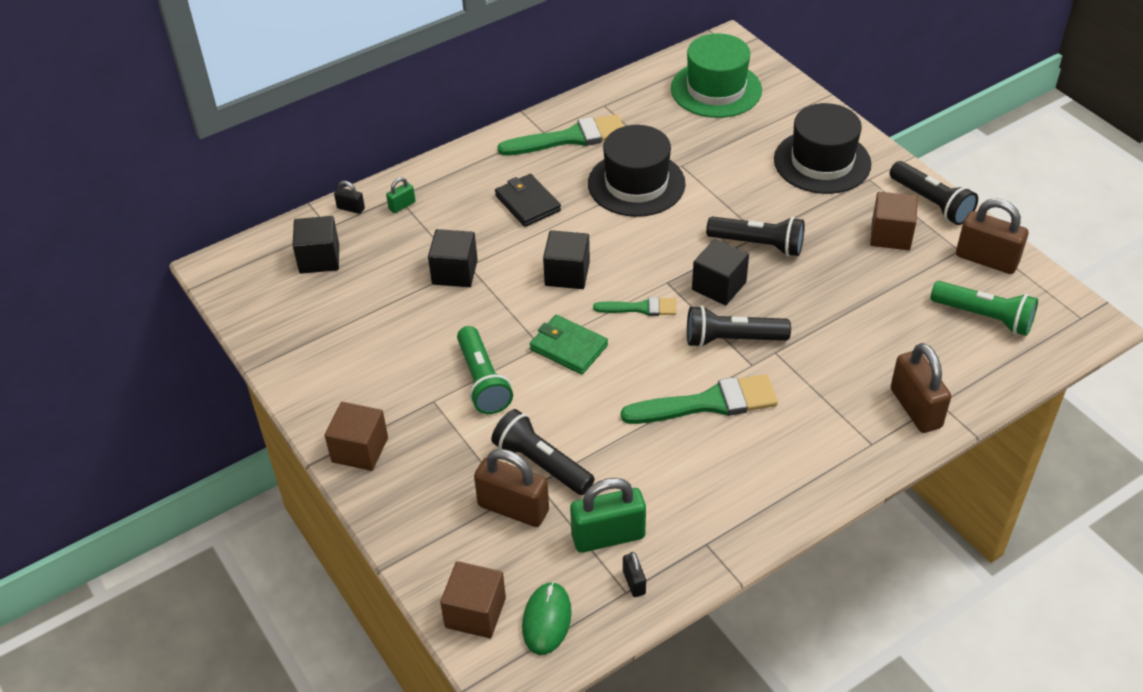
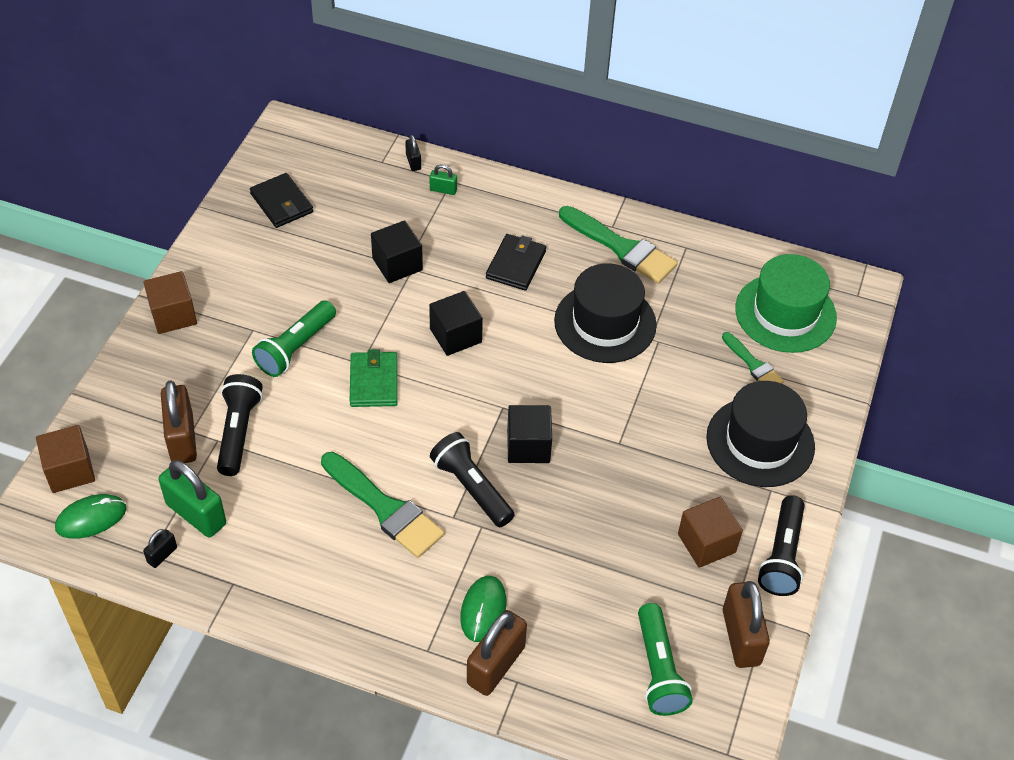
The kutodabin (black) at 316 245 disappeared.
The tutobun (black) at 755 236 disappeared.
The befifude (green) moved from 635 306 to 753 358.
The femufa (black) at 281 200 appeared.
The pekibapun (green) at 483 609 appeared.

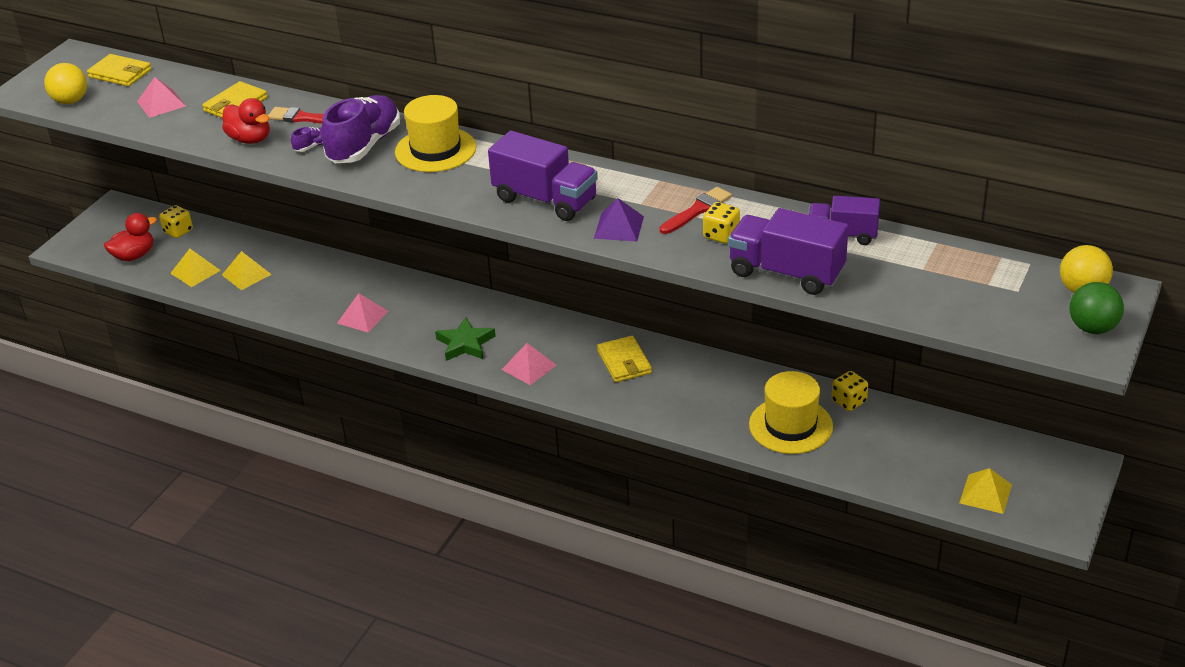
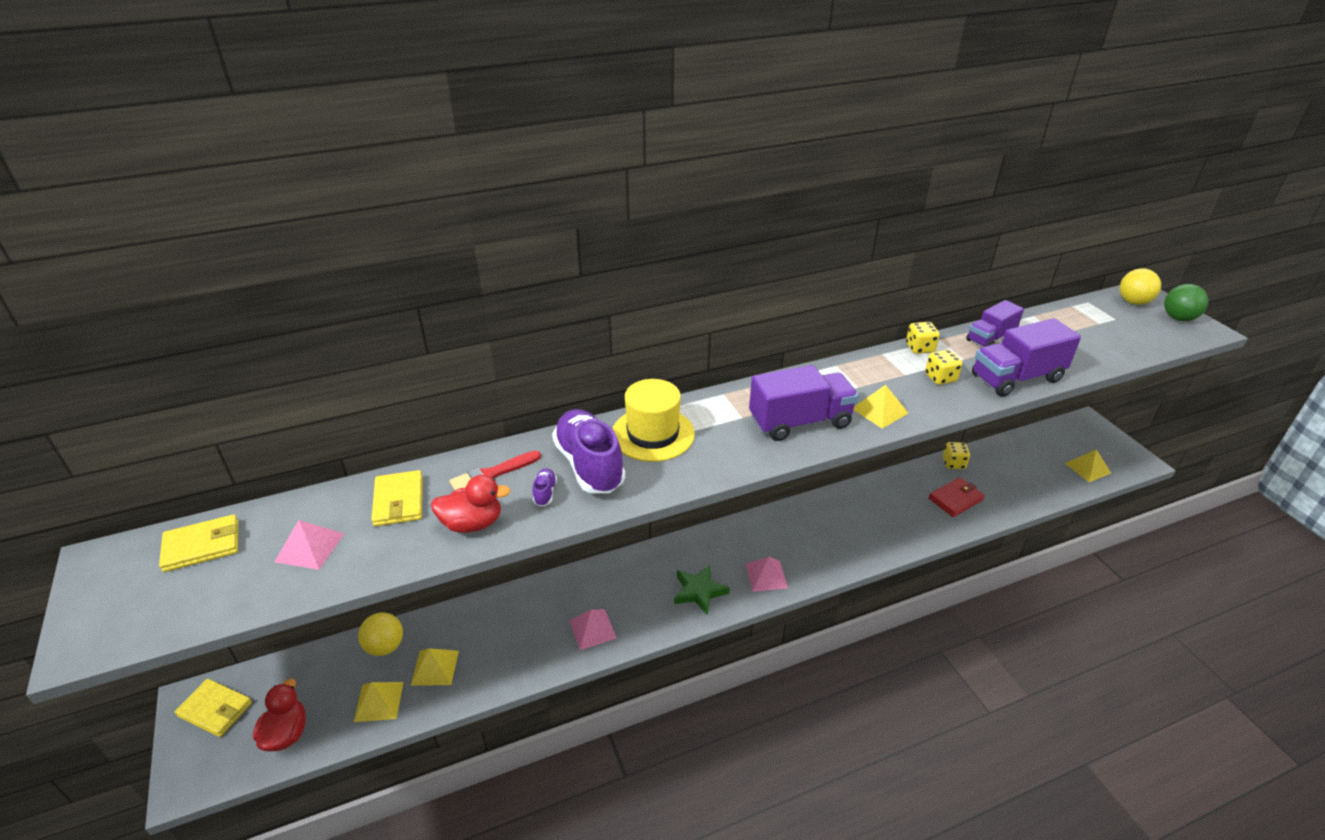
The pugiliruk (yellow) moved from 65 83 to 380 634.
The befifude (red) at 696 210 disappeared.
The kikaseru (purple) at 619 219 became the kikaseru (yellow) at 881 407.
The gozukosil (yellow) moved from 176 221 to 923 338.
The femufa (yellow) moved from 624 359 to 213 708.
The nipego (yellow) at 791 412 was replaced by the femufa (red) at 957 497.

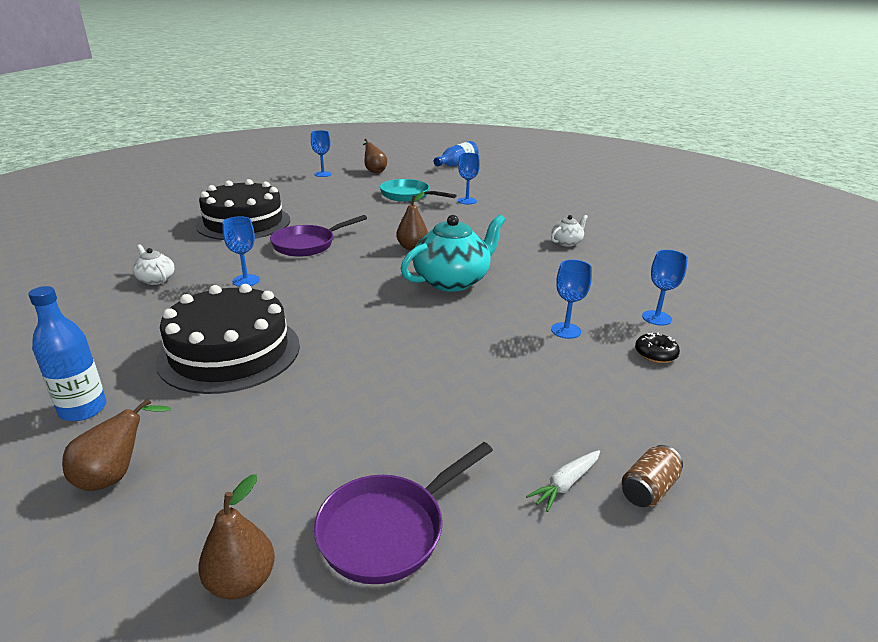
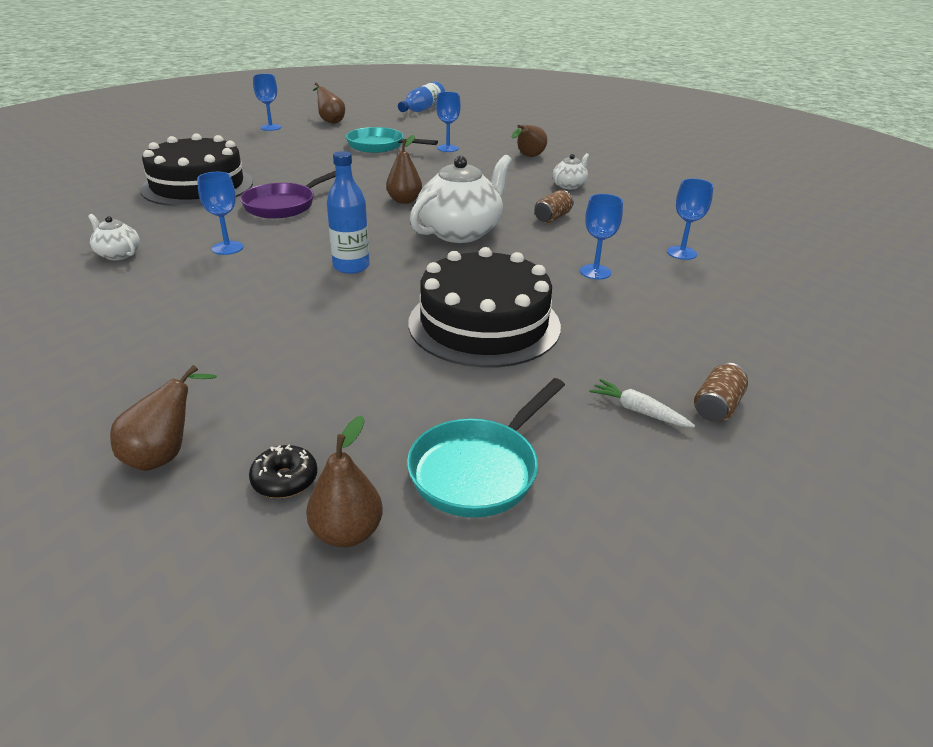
The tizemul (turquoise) at 453 253 became the tizemul (white) at 461 198.
The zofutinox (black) moved from 227 339 to 484 307.
The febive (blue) moved from 67 353 to 348 212.
The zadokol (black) moved from 657 348 to 283 471.
The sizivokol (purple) at 403 513 became the sizivokol (turquoise) at 486 448.
The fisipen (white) at 563 481 turned 90 degrees clockwise.
The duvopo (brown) at 529 141 appeared.
The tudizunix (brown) at 554 206 appeared.

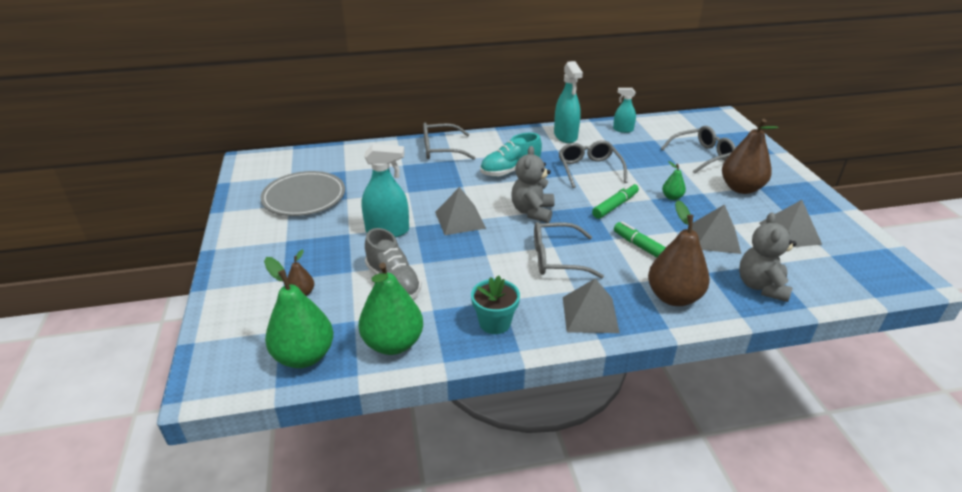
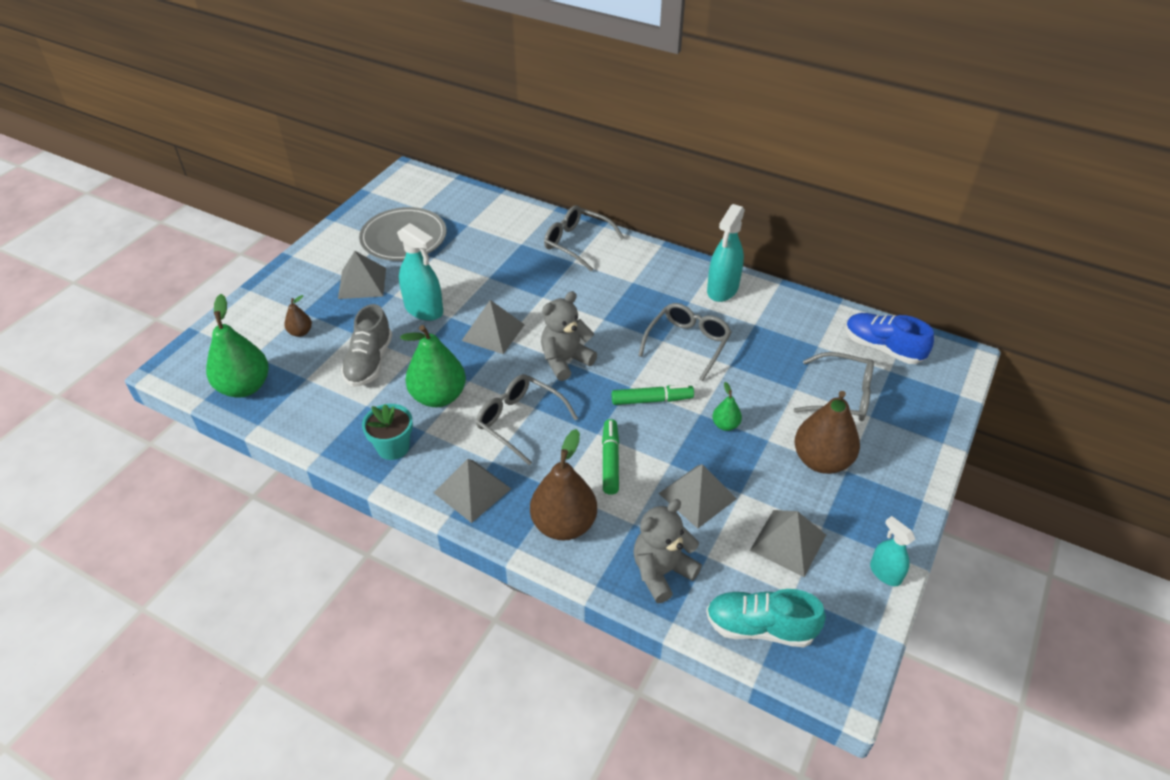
The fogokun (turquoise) moved from 624 110 to 892 551.
The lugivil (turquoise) moved from 511 155 to 766 618.
The duvopo (green) moved from 391 309 to 433 366.
The kikaseru (grey) at 362 275 appeared.
The lugivil (blue) at 889 338 appeared.

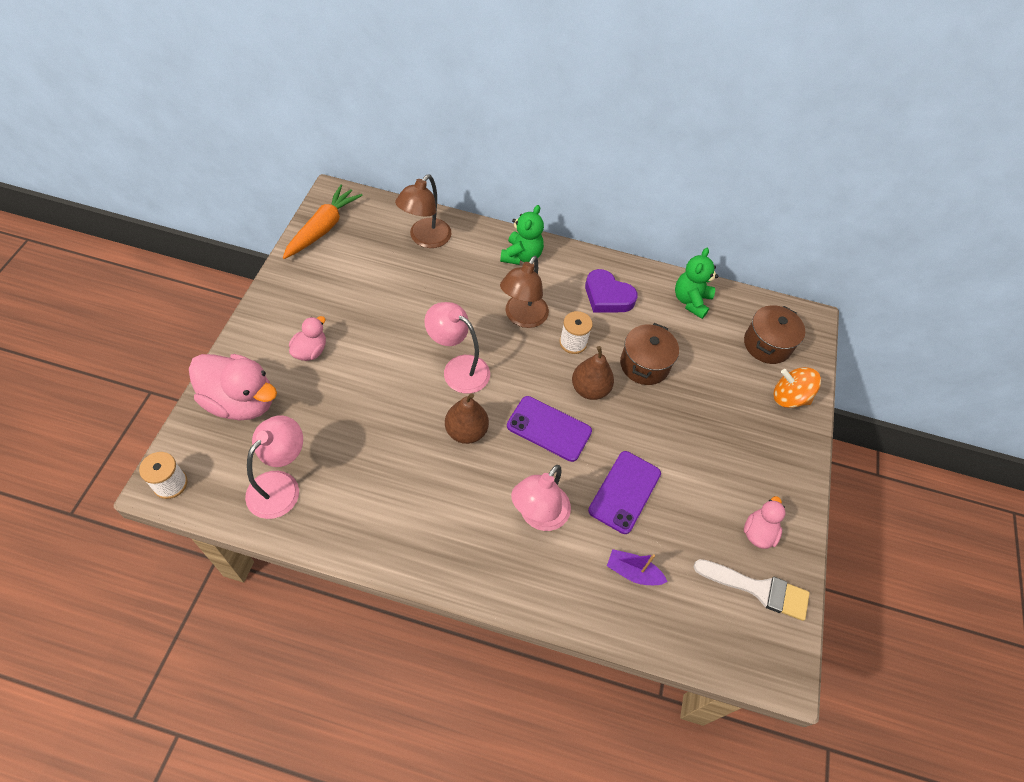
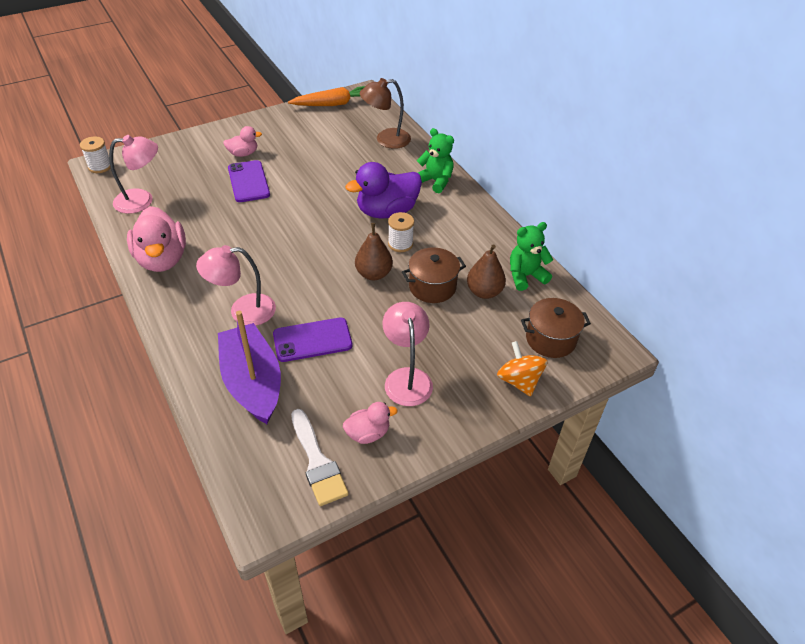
The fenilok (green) at 522 235 turned 120 degrees counterclockwise.
The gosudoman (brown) at 524 292 was replaced by the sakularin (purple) at 383 190.
The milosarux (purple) at 611 291 disappeared.
The gosudoman (pink) moved from 457 348 to 408 354.
The sakularin (pink) moved from 233 387 to 156 239.
The duvopo (brown) moved from 467 418 to 486 272.
The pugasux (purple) moved from 549 429 to 249 181.
The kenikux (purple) at 637 567 changed to 2.18 times the size.

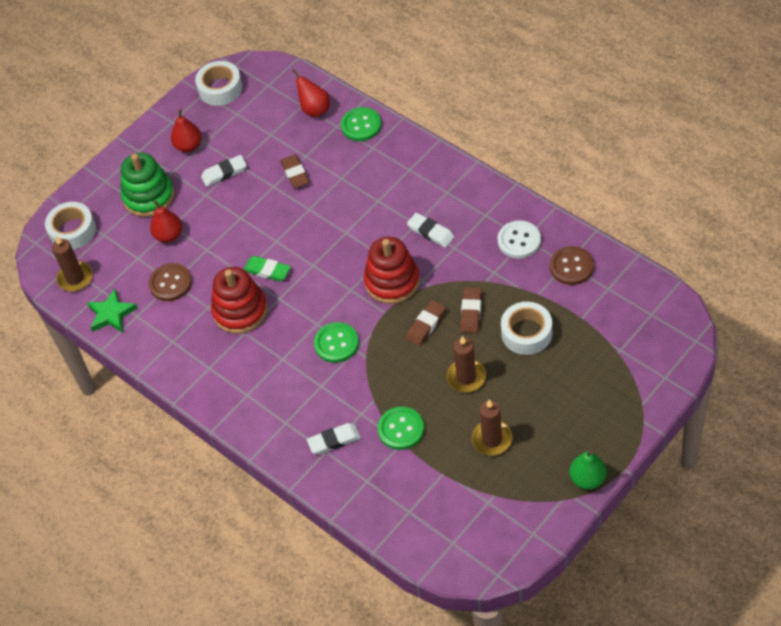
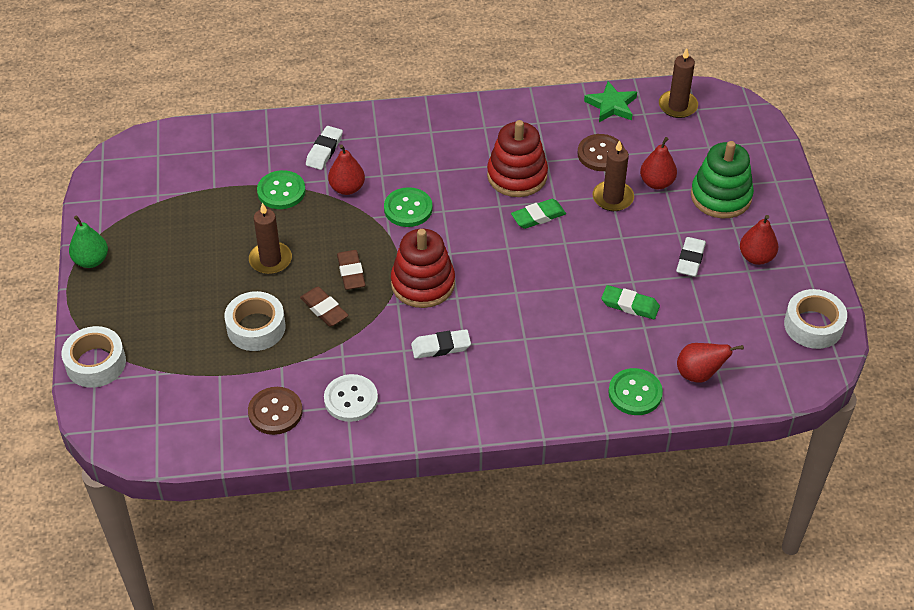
The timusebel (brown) at 294 171 became the timusebel (green) at 630 302.
The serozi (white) moved from 70 226 to 93 357.
The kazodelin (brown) moved from 492 427 to 613 175.
The duvopo (red) at 346 169 appeared.

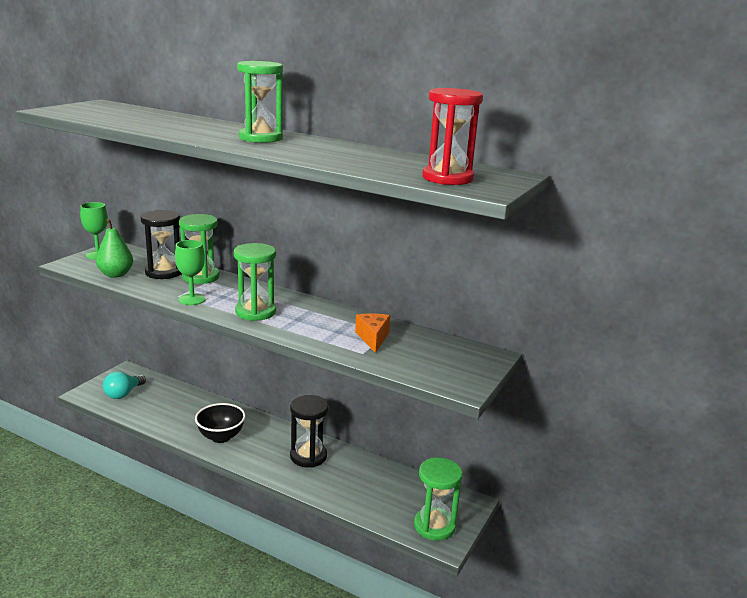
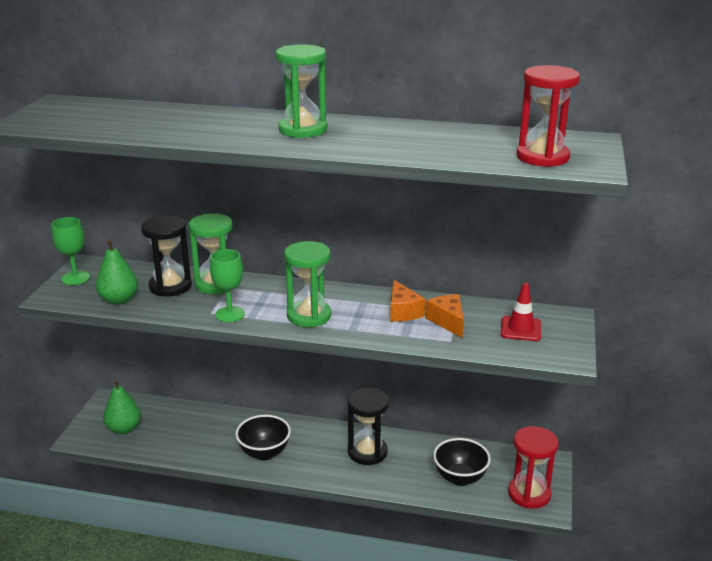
The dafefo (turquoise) at 124 385 was replaced by the duvopo (green) at 122 407.
The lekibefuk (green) at 438 499 became the lekibefuk (red) at 533 467.
The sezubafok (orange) at 407 301 appeared.
The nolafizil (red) at 521 312 appeared.
The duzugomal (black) at 462 462 appeared.

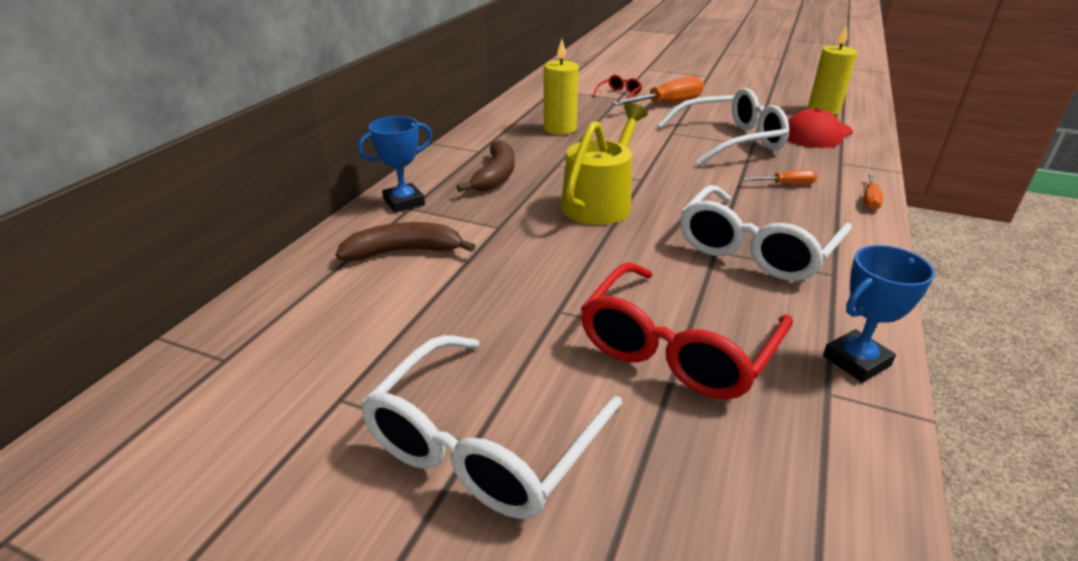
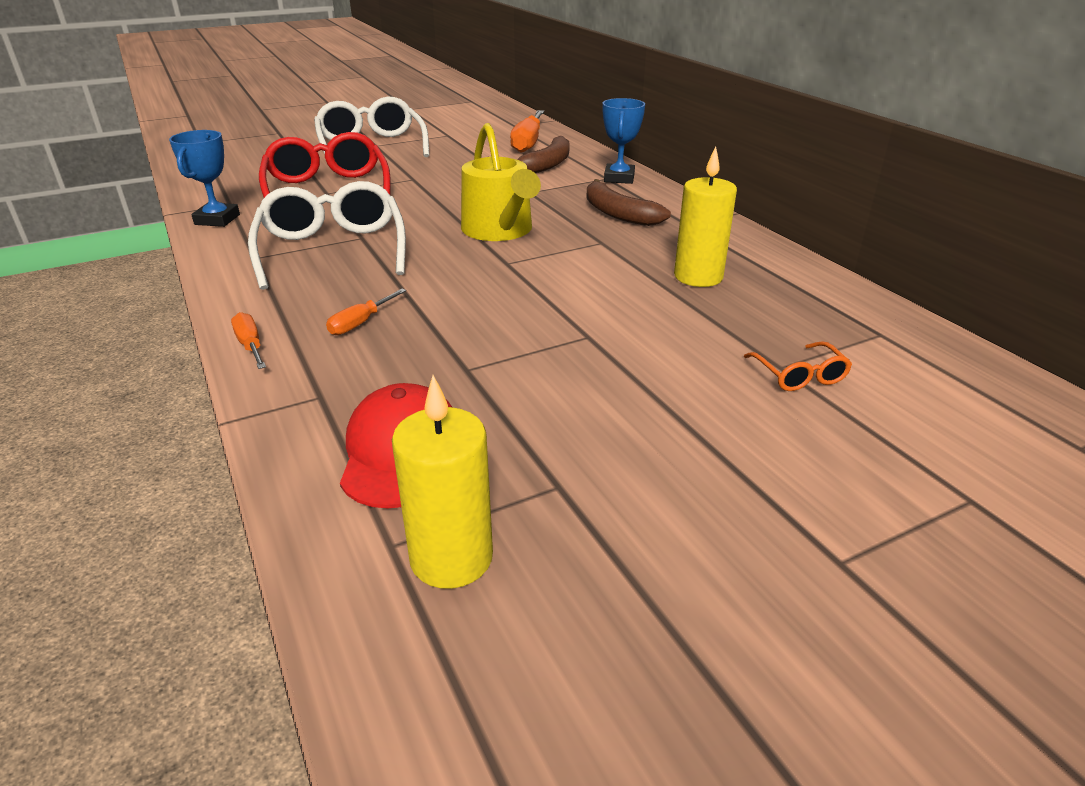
The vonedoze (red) at 617 87 became the vonedoze (orange) at 798 366.
The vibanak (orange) moved from 658 91 to 527 131.
The vonedoze (white) at 723 126 disappeared.

